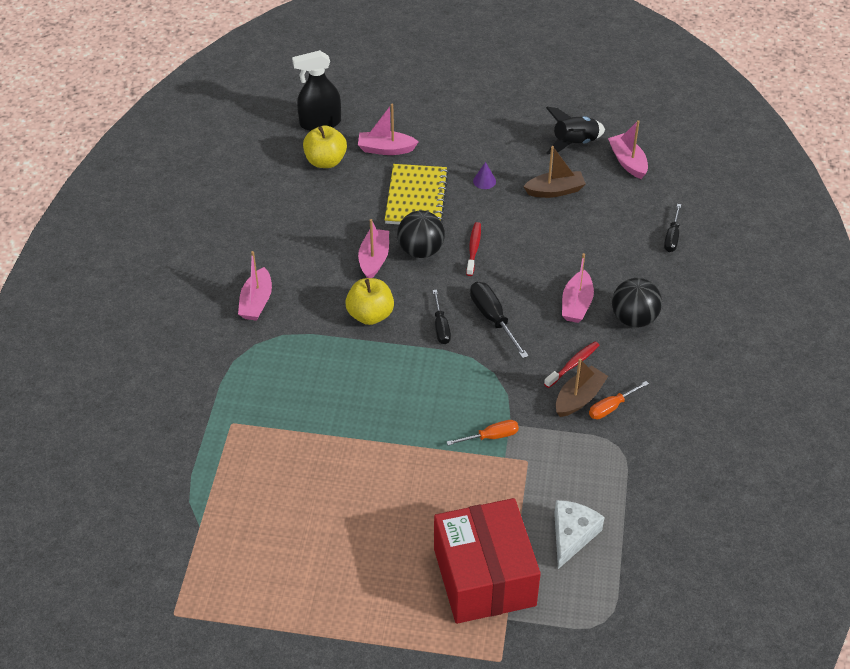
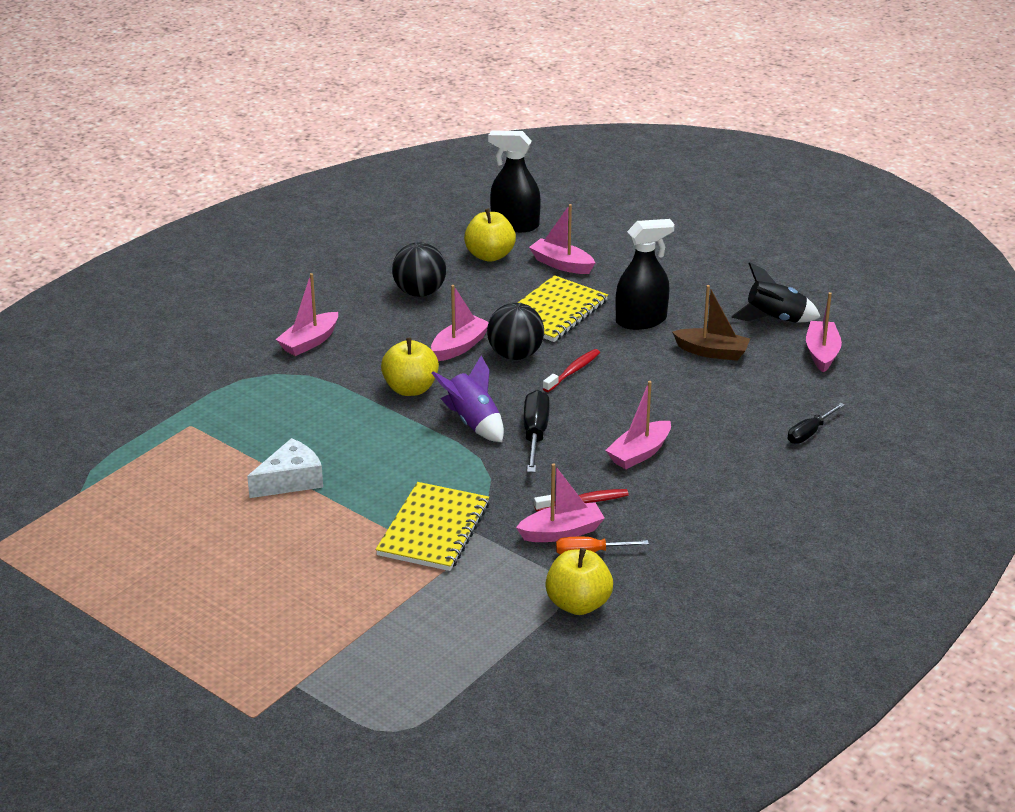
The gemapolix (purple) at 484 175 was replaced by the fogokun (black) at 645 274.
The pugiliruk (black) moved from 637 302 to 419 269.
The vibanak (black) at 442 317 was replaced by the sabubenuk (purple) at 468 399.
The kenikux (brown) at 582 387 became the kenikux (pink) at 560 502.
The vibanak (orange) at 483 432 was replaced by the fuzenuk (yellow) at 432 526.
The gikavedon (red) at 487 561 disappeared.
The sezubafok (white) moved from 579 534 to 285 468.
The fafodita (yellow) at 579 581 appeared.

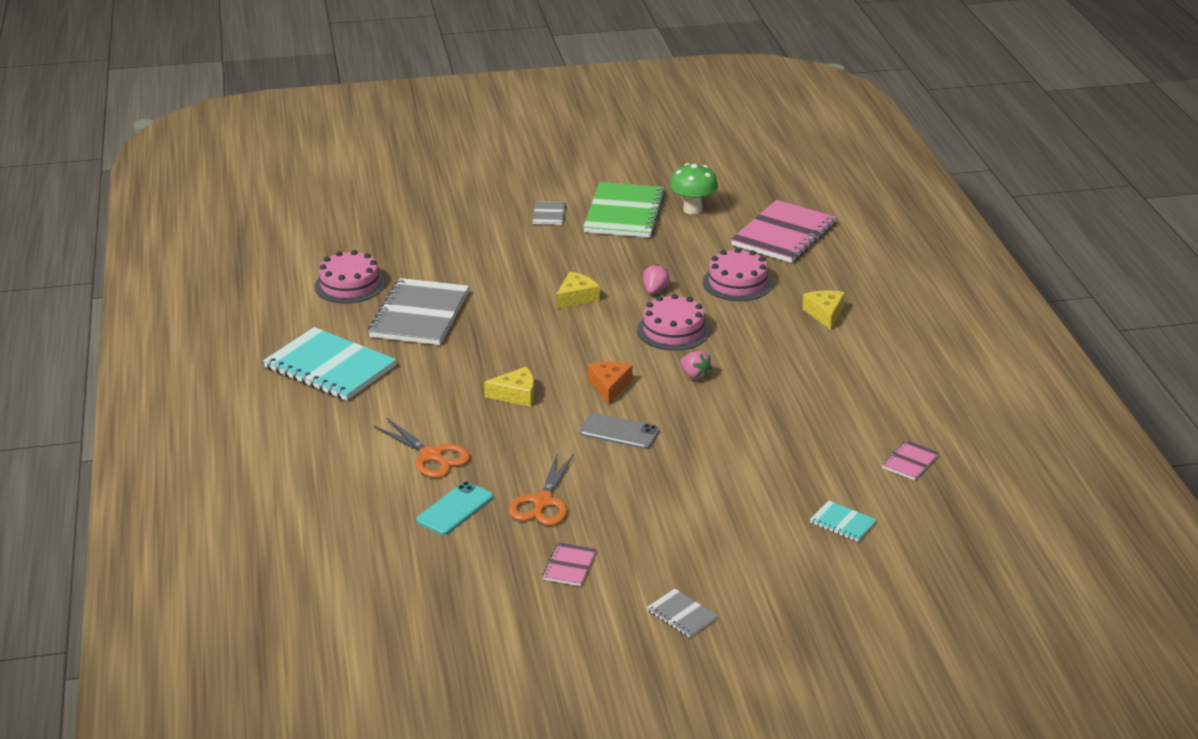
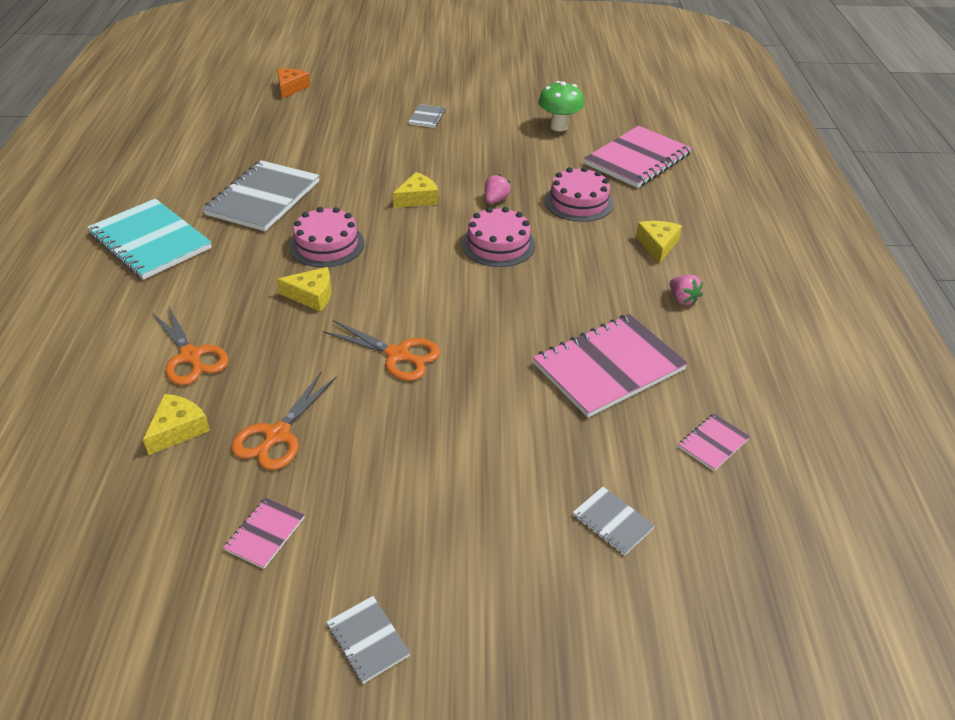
The fuzenuk (green) at 624 210 disappeared.
The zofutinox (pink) moved from 349 277 to 327 237.
The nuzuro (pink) moved from 696 365 to 686 290.
The sezubafok (orange) moved from 610 383 to 293 84.
The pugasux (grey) at 619 431 was replaced by the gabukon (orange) at 381 350.
The pugasux (turquoise) at 454 508 was replaced by the sezubafok (yellow) at 176 424.
The fuzenuk (turquoise) at 843 521 became the fuzenuk (grey) at 614 521.
The fuzenuk (pink) at 610 366 appeared.

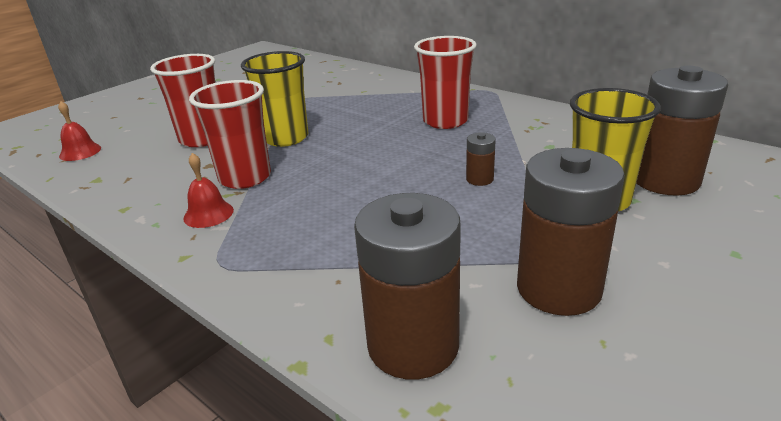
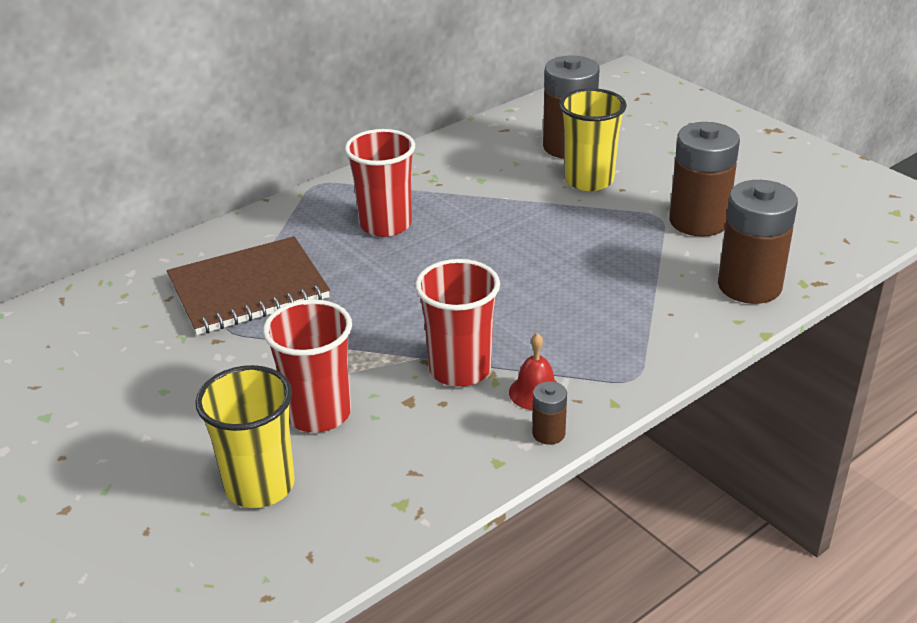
The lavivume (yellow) moved from 275 99 to 245 436.
The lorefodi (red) at 79 131 disappeared.
The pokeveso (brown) moved from 481 159 to 549 413.
The fuzenuk (brown) at 248 285 appeared.

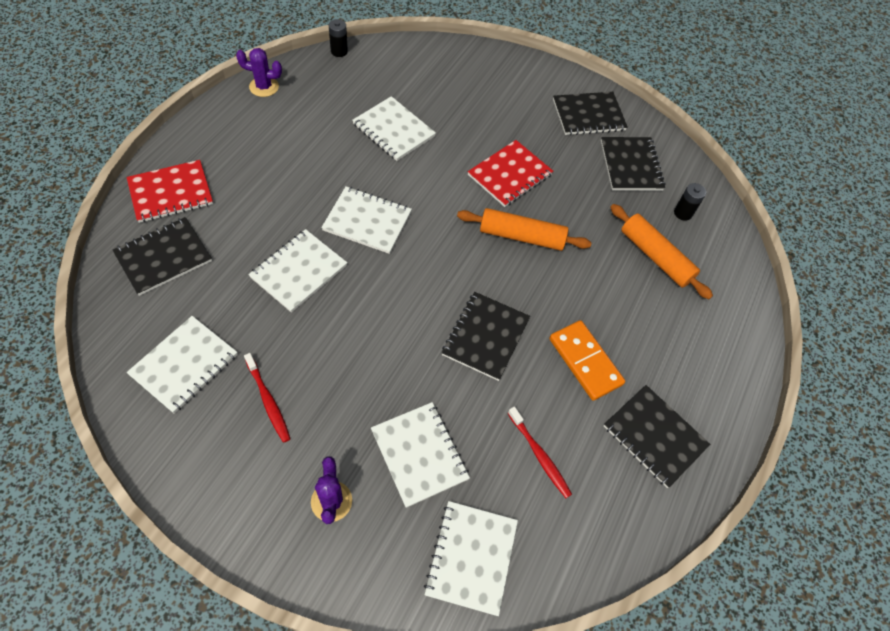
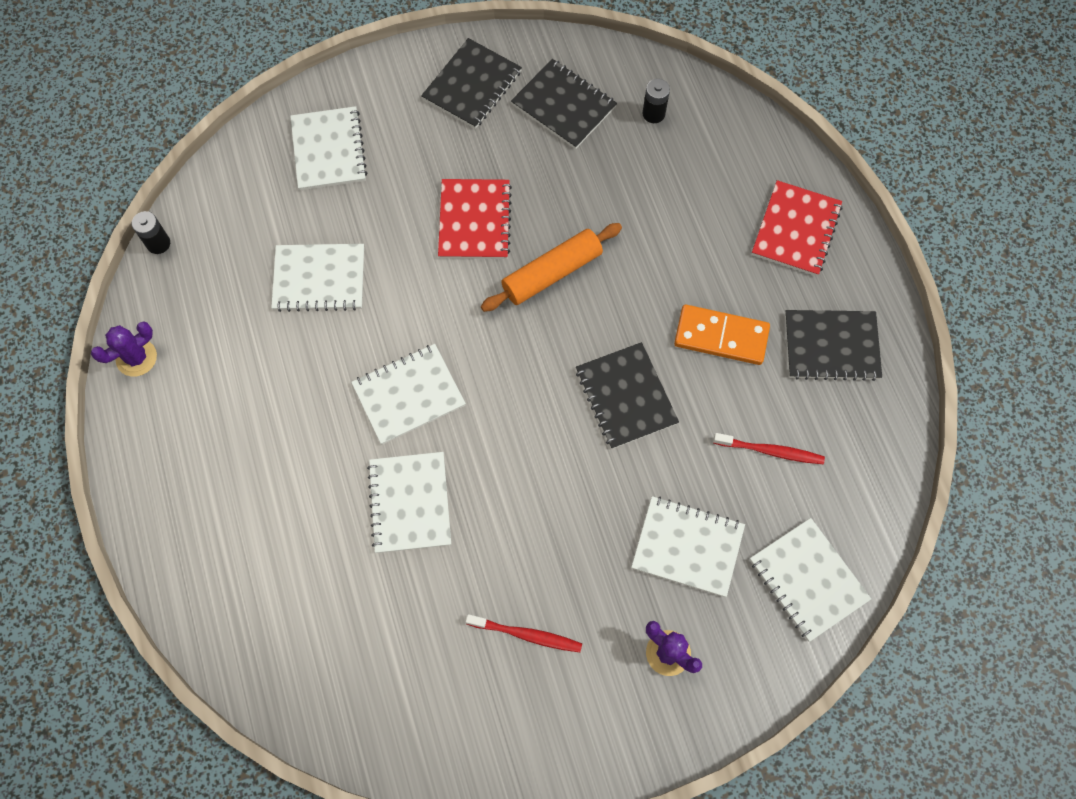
The fuzenuk (red) moved from 170 191 to 797 228.
The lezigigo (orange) at 661 251 disappeared.
The fuzenuk (black) at 162 256 disappeared.
The fuzenuk (white) moved from 182 365 to 328 148.

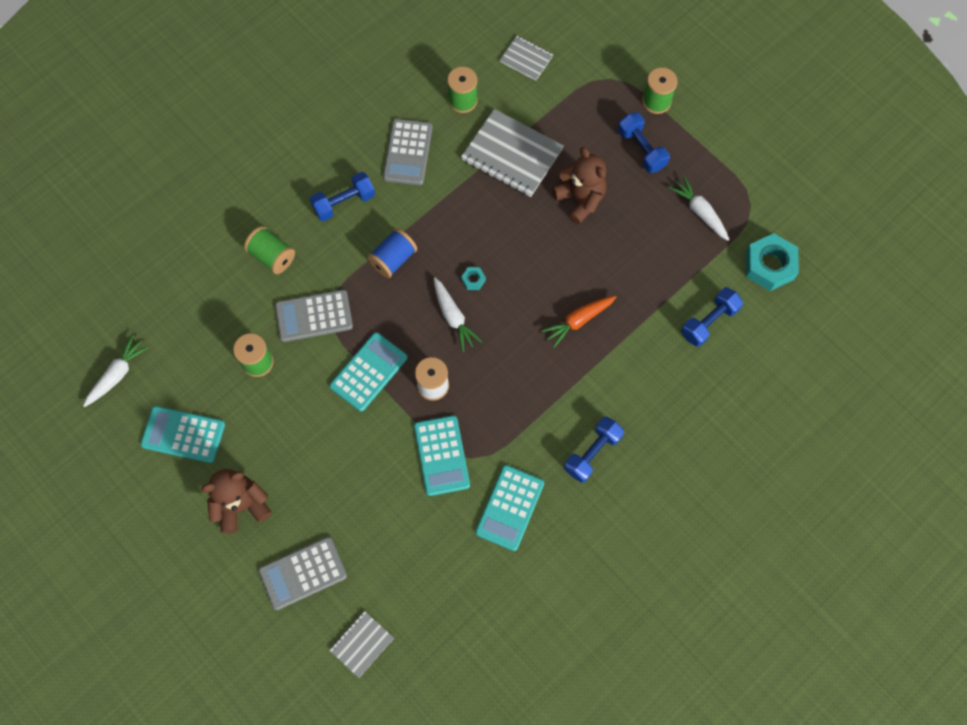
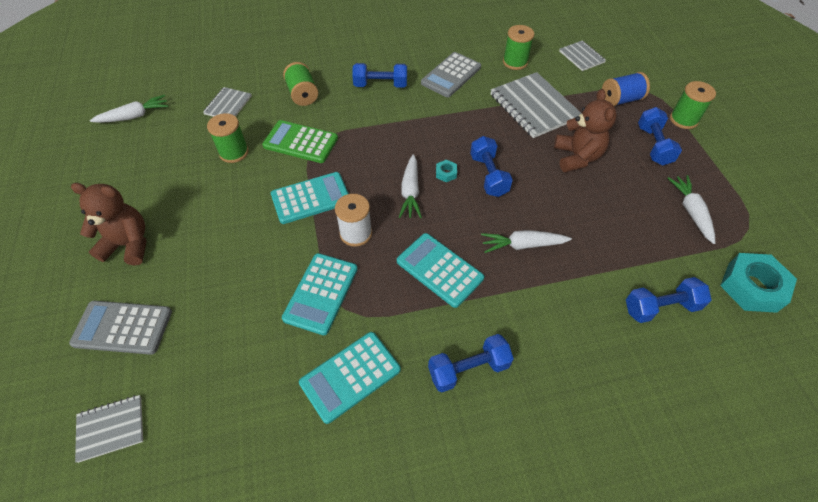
The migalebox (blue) moved from 392 253 to 626 89.
The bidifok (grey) at 314 316 became the bidifok (green) at 300 141.
The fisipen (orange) at 578 322 became the fisipen (white) at 526 241.
The bidifok (turquoise) moved from 182 434 to 440 270.
The fuzenuk (grey) at 227 102 appeared.
The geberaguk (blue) at 491 166 appeared.

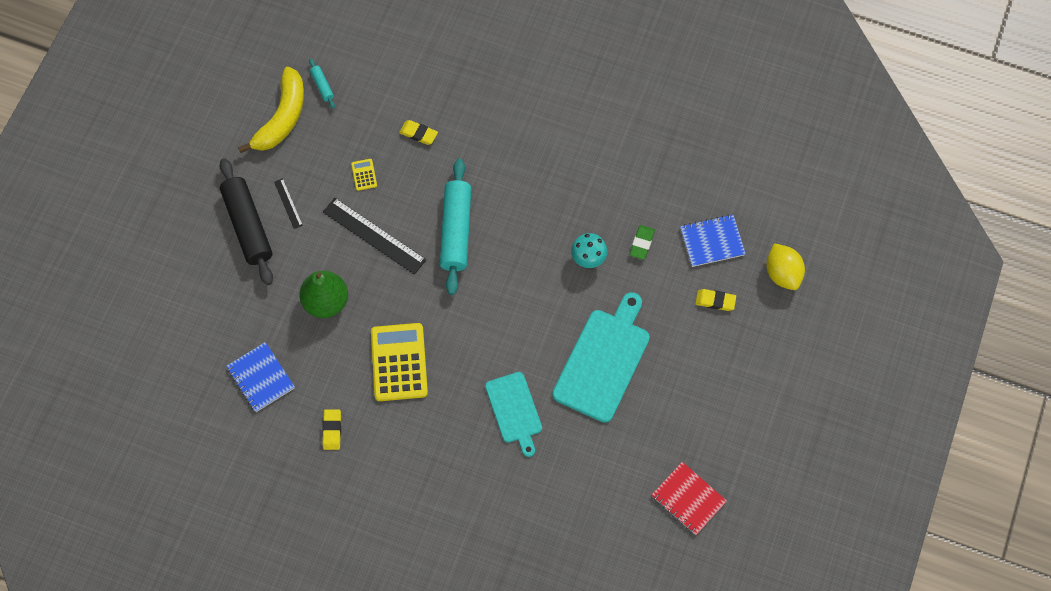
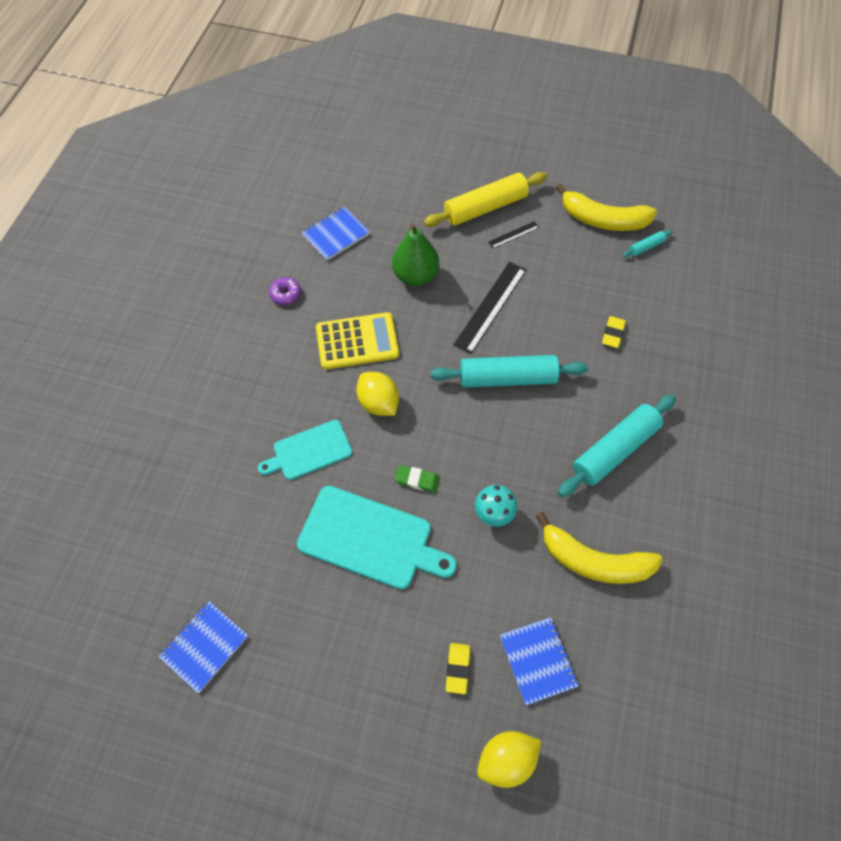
The lezigigo (black) at 246 221 became the lezigigo (yellow) at 485 199.
The bidifok (yellow) at 364 175 disappeared.
The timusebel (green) moved from 642 242 to 417 479.
The timusebel (yellow) at 331 429 was replaced by the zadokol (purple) at 285 291.
The fuzenuk (red) at 689 498 became the fuzenuk (blue) at 203 647.
The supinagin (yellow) at 377 394 appeared.
The lezigigo (turquoise) at 617 446 appeared.
The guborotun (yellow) at 599 548 appeared.

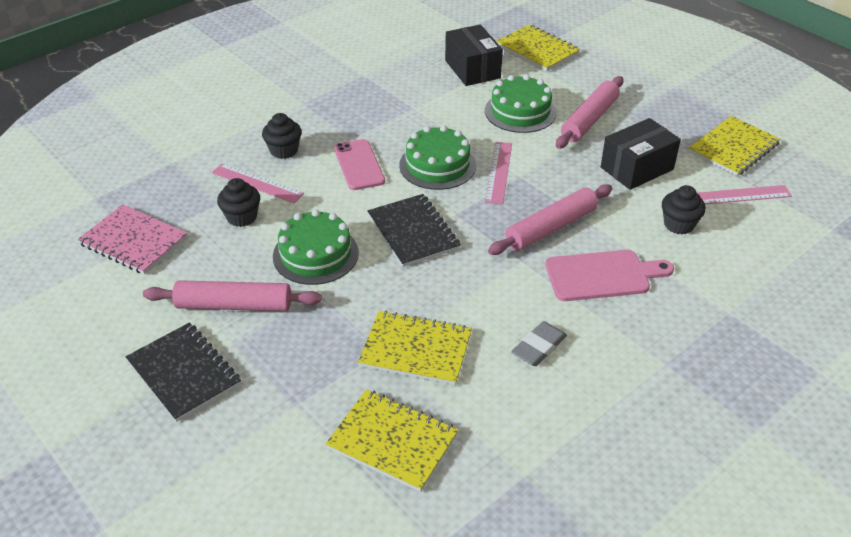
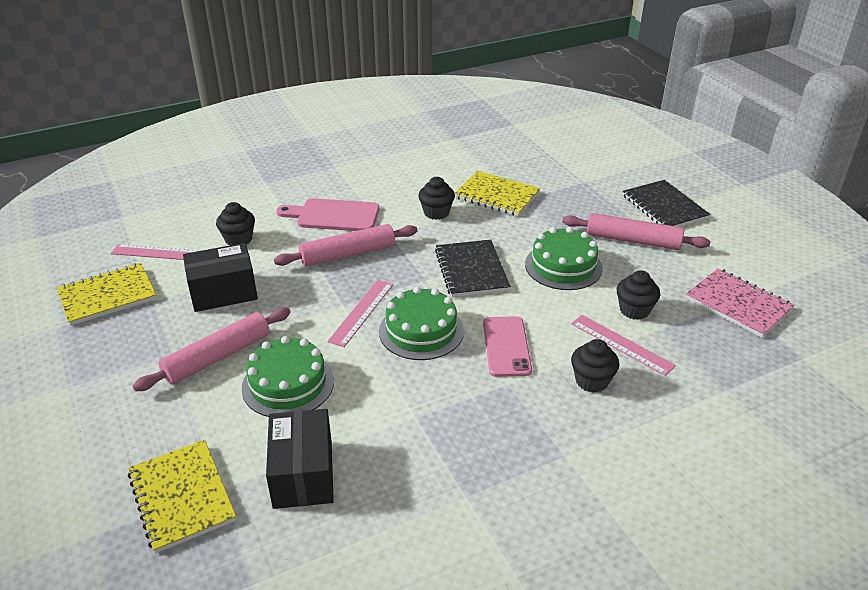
The timusebel (grey) at 539 343 disappeared.
The fuzenuk (yellow) at 392 440 disappeared.
The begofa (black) at 436 198 appeared.

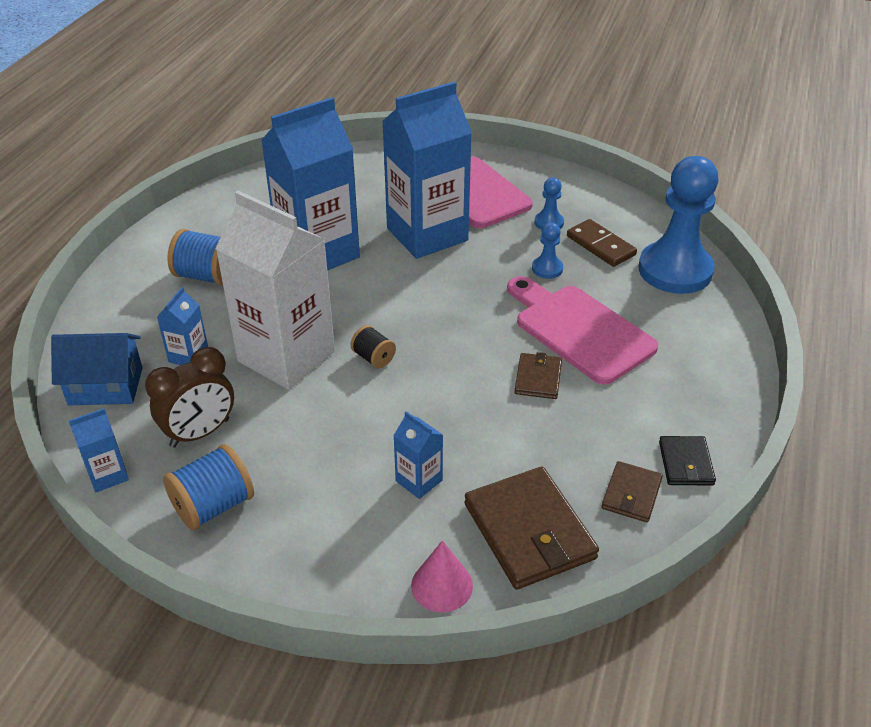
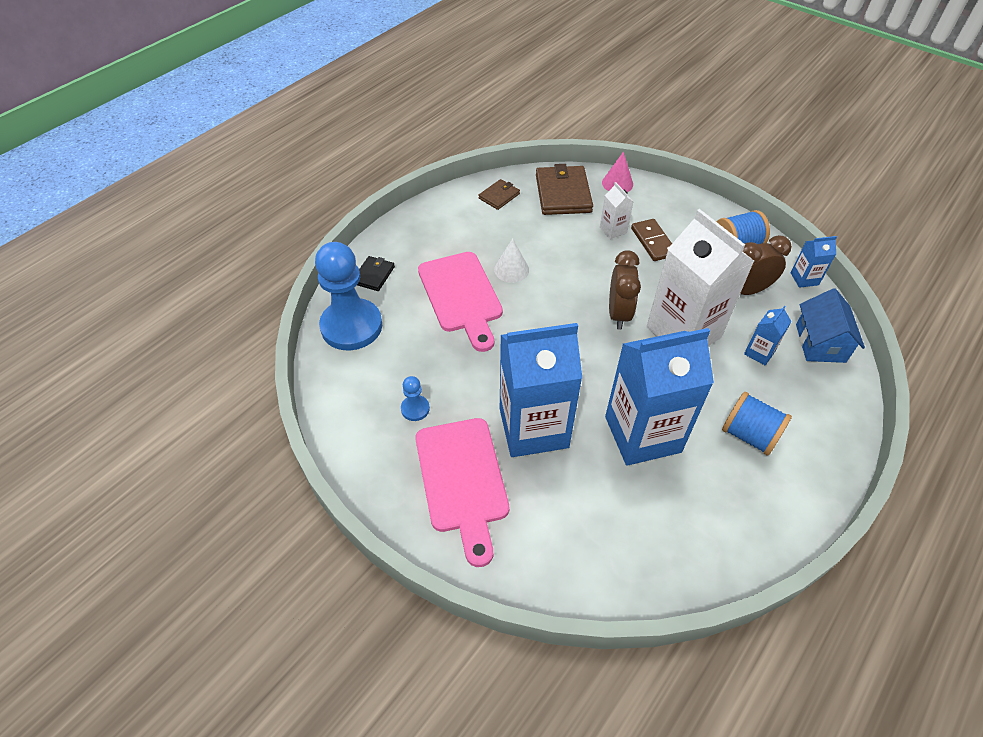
The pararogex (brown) moved from 602 243 to 651 240.
The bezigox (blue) at 547 250 disappeared.
The migalebox (black) at 373 346 was replaced by the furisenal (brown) at 625 290.
The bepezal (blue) at 97 369 turned 75 degrees clockwise.
The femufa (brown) at 538 375 was replaced by the gemapolix (white) at 511 260.
The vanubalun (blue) at 418 455 became the vanubalun (white) at 617 210.
The femufa (black) moved from 687 461 to 376 273.

